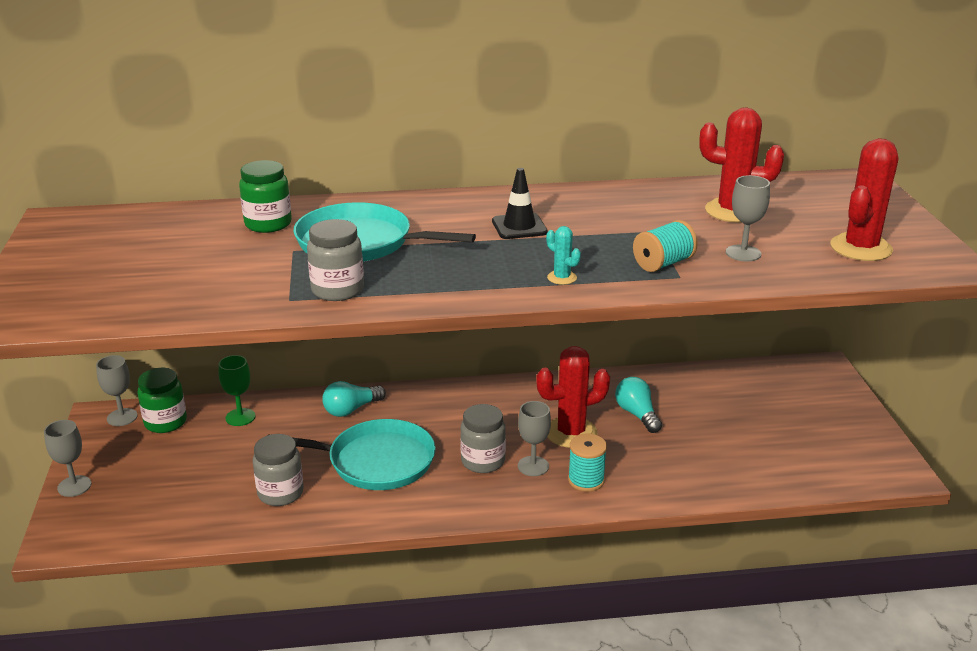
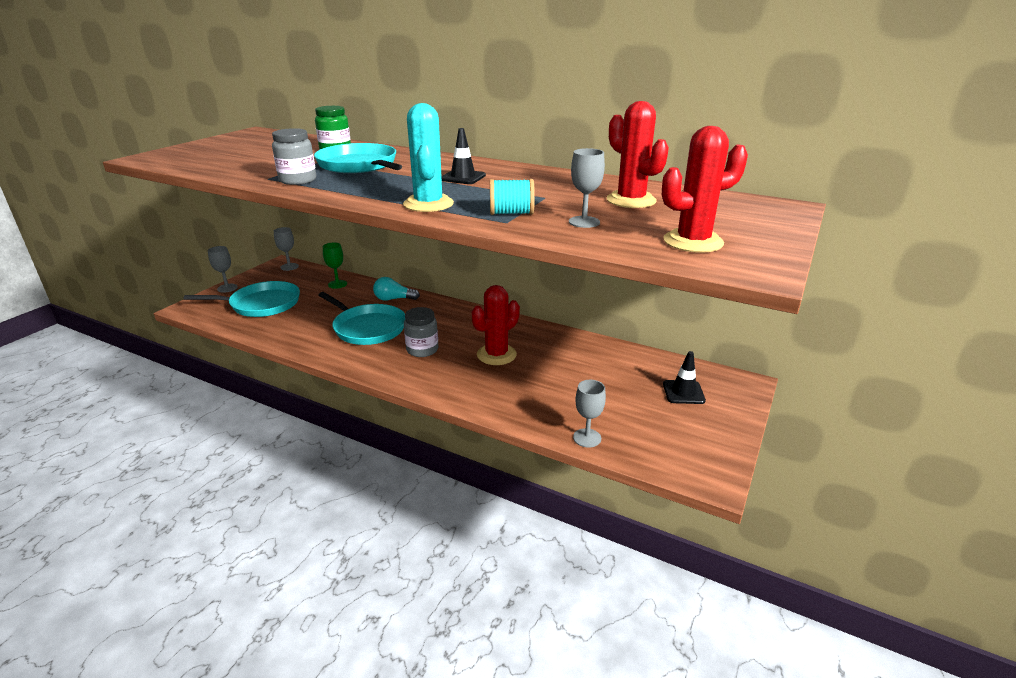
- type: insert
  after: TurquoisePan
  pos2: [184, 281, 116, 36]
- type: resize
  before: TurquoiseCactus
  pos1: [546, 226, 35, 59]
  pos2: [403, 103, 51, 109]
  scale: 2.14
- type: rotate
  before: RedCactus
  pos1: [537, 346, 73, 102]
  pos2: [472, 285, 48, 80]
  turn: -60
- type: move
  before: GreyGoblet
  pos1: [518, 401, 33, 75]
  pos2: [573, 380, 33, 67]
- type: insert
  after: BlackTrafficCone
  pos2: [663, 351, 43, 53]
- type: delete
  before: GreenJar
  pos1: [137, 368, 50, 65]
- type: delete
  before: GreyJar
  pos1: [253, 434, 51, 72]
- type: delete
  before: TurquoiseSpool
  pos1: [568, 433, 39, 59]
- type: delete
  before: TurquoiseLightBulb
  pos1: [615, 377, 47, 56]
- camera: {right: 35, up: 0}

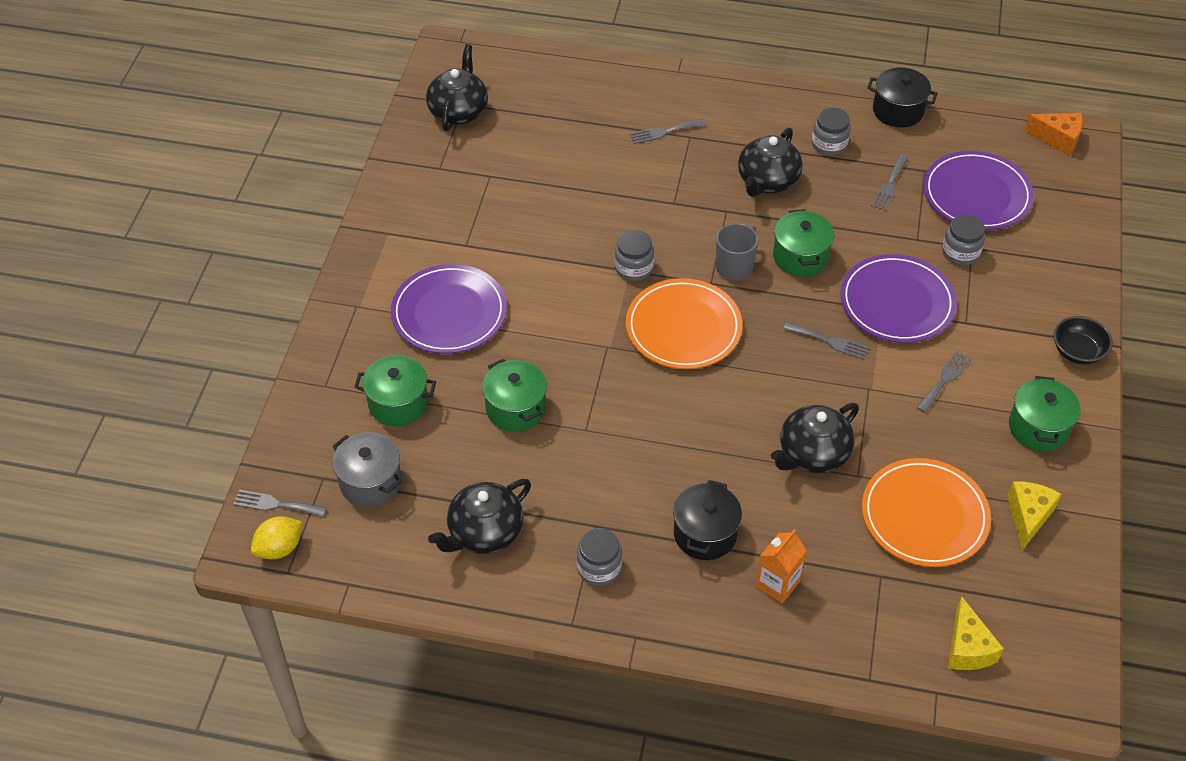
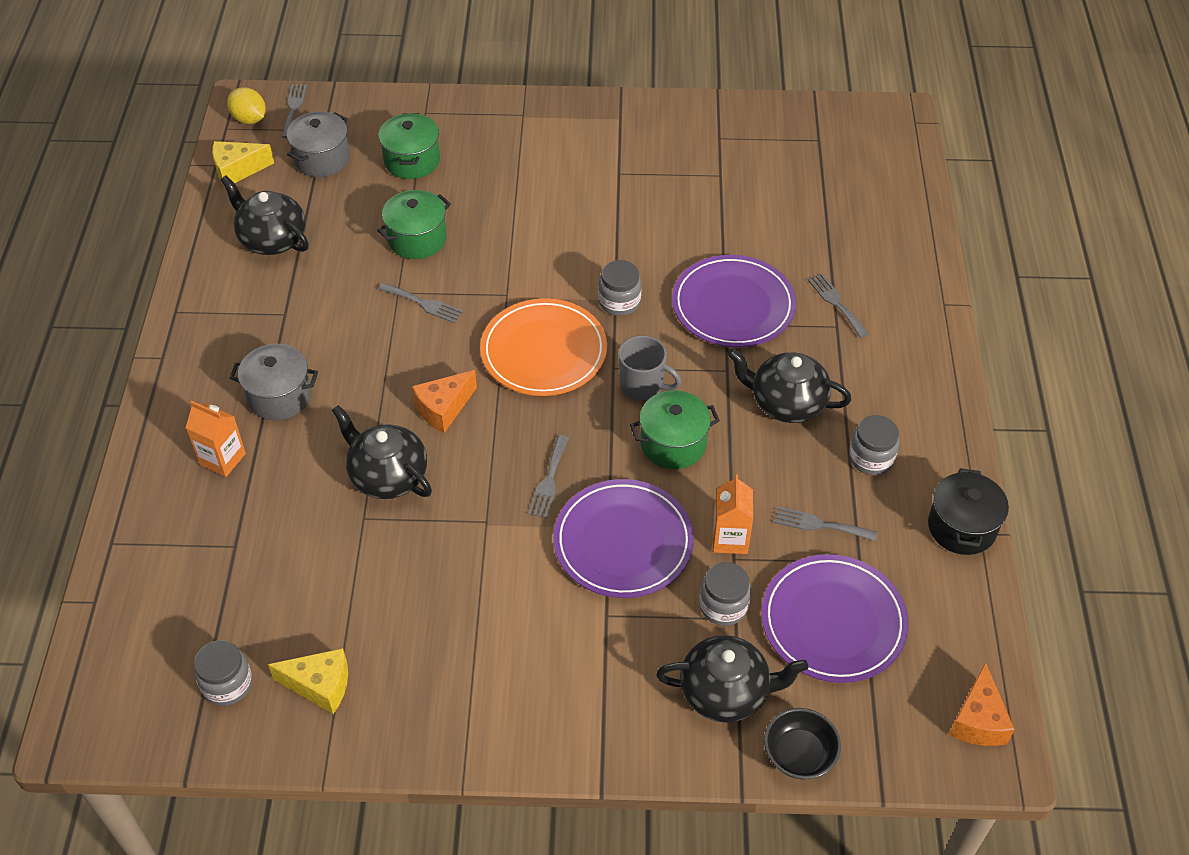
- type: move
  before: GreyJar
  pos1: [576, 528, 46, 58]
  pos2: [194, 640, 58, 66]
- type: move
  before: YellowCheese
  pos1: [948, 596, 56, 74]
  pos2: [212, 141, 62, 46]
- type: recolor
  before: BlackPot
  after: GreyPot
  pos1: [673, 480, 69, 80]
  pos2: [230, 344, 88, 76]
- type: move
  before: GreyFork
  pos1: [917, 351, 54, 62]
  pos2: [378, 283, 85, 40]
- type: insert
  after: OrangeCheese
  pos2: [412, 370, 65, 63]
- type: move
  before: BlackTeapot
  pos1: [426, 44, 62, 87]
  pos2: [656, 635, 152, 88]
- type: move
  before: PurplePlate
  pos1: [391, 264, 116, 90]
  pos2: [672, 255, 124, 92]
- type: insert
  after: OrangeCarton
  pos2: [713, 474, 40, 80]
- type: move
  before: BlackBowl
  pos1: [1053, 316, 60, 48]
  pos2: [764, 708, 77, 72]
- type: delete
  before: OrangePlate
  pos1: [862, 458, 129, 109]
- type: delete
  before: GreenPot
  pos1: [1009, 376, 72, 75]
- camera: {right: 80, up: 0}

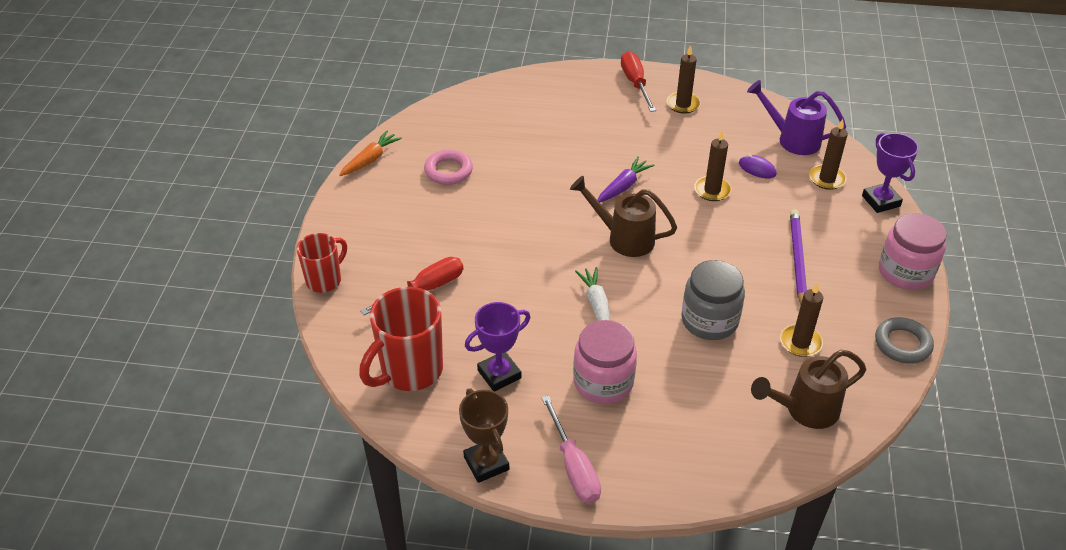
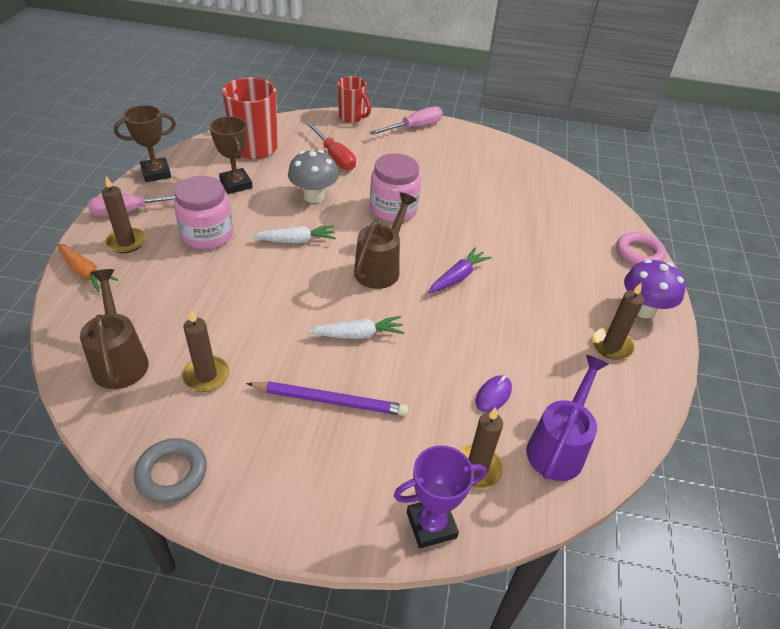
- type: move
  before: OrangeCarrot
  pos1: [339, 131, 63, 45]
  pos2: [57, 244, 61, 48]
- type: move
  before: BrownCandle
  pos1: [694, 131, 37, 70]
  pos2: [102, 176, 44, 77]
- type: recolor
  before: PurpleTrophy
  after: BrownTrophy
  pos1: [465, 302, 65, 89]
  pos2: [210, 116, 43, 78]
- type: insert
  after: GreyMushroom
  pos2: [288, 150, 51, 53]
- type: insert
  after: WhiteCarrot
  pos2: [308, 316, 97, 23]
- type: insert
  after: PinkScrewdriver
  pos2: [370, 106, 73, 29]
- type: move
  before: PinkJar
  pos1: [879, 213, 68, 77]
  pos2: [370, 153, 51, 69]
- type: rotate
  before: PurpleCarrot
  pos1: [598, 157, 57, 45]
  pos2: [428, 247, 64, 46]
  turn: -90
- type: move
  before: PinkRing
  pos1: [424, 150, 49, 35]
  pos2: [616, 232, 50, 33]
- type: replace
  before: RedScrewdriver
  after: PurpleMushroom
  pos1: [621, 51, 35, 61]
  pos2: [624, 259, 62, 59]
- type: delete
  before: GreyJar
  pos1: [681, 260, 64, 80]
- camera: {right: 90, up: 0}

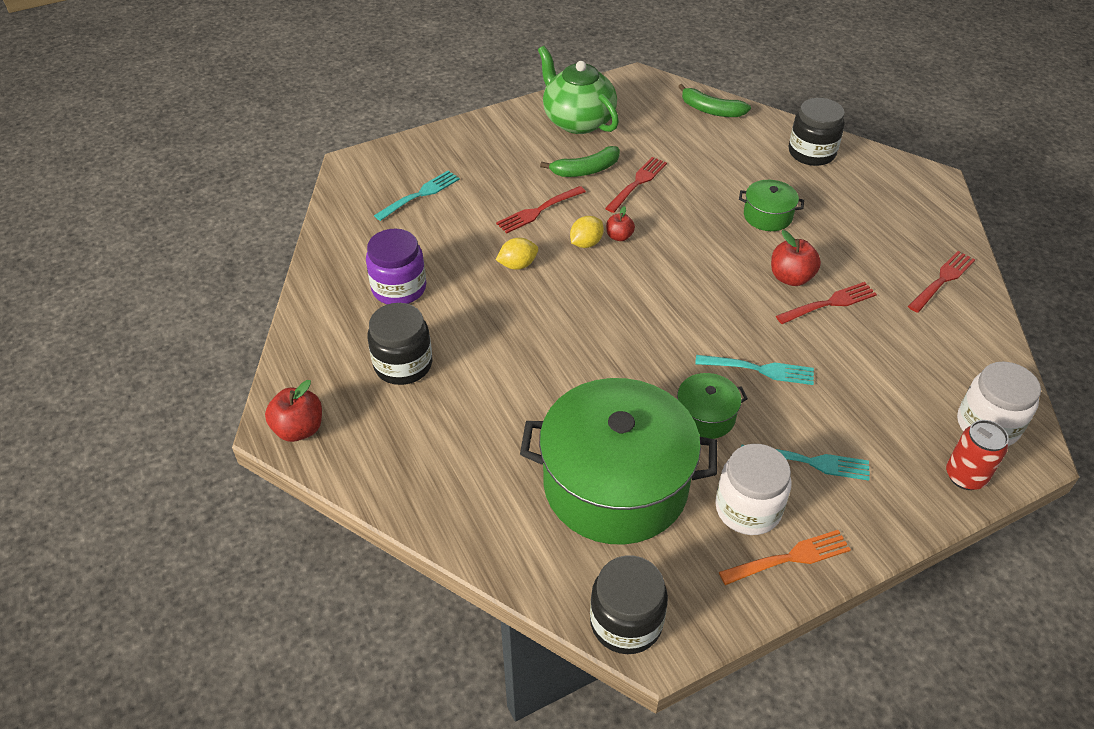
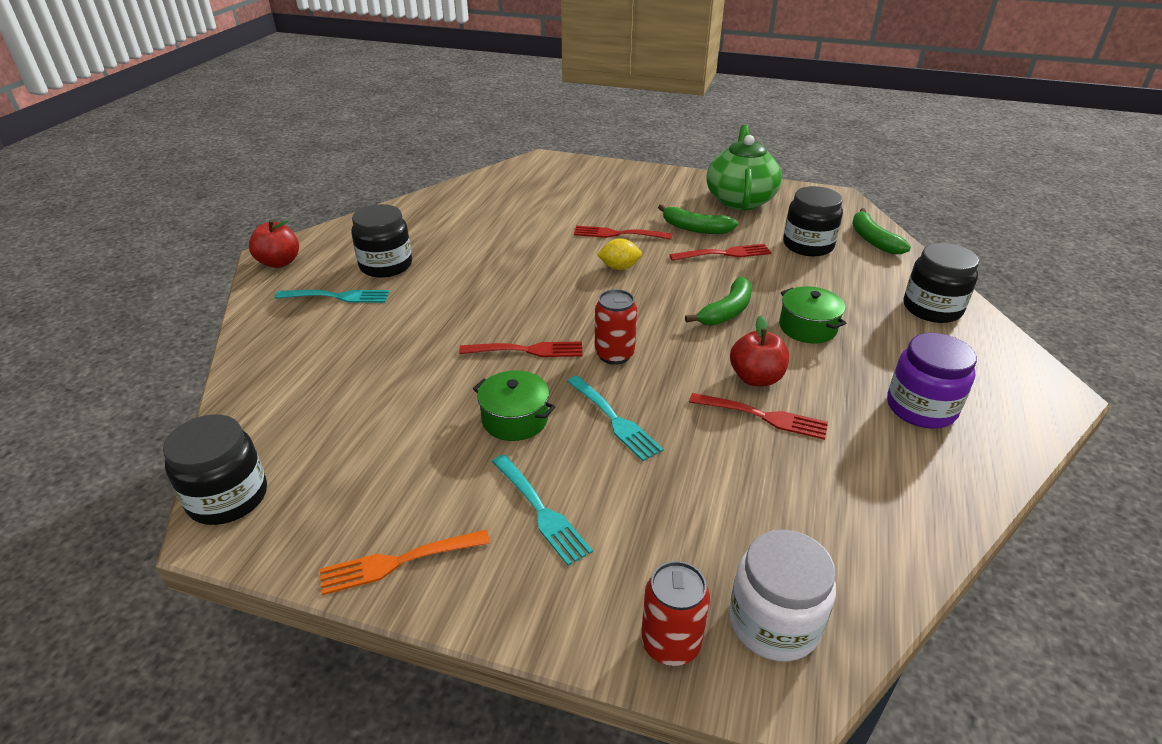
- type: move
  before: TurquoiseFork
  pos1: [374, 170, 86, 51]
  pos2: [275, 290, 114, 13]
- type: rotate
  before: OrangeFork
  pos1: [719, 530, 132, 55]
  pos2: [320, 530, 170, 65]
  turn: 135
- type: move
  before: RedFork
  pos1: [908, 251, 67, 62]
  pos2: [459, 341, 124, 16]
- type: insert
  after: RedCan
  pos2: [595, 289, 42, 76]
- type: insert
  after: GreenBanana
  pos2: [685, 277, 67, 48]
- type: insert
  after: BlackJar
  pos2: [783, 186, 60, 70]
- type: move
  before: PurpleJar
  pos1: [366, 229, 60, 75]
  pos2: [887, 333, 90, 96]
- type: delete
  before: YellowLemon
  pos1: [496, 238, 42, 32]
- type: delete
  before: GreenPot
  pos1: [520, 378, 197, 167]
- type: delete
  before: RedApple
  pos1: [606, 206, 29, 35]
- type: delete
  before: WhiteJar
  pos1: [715, 444, 76, 91]
- camera: {right: 45, up: -10}

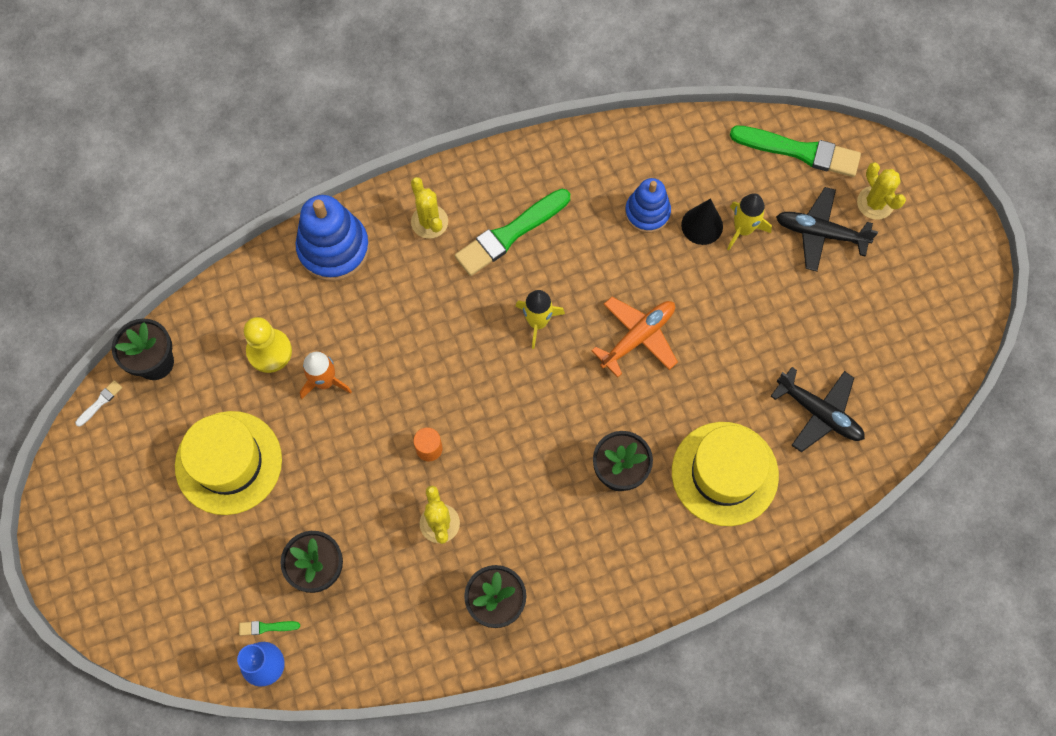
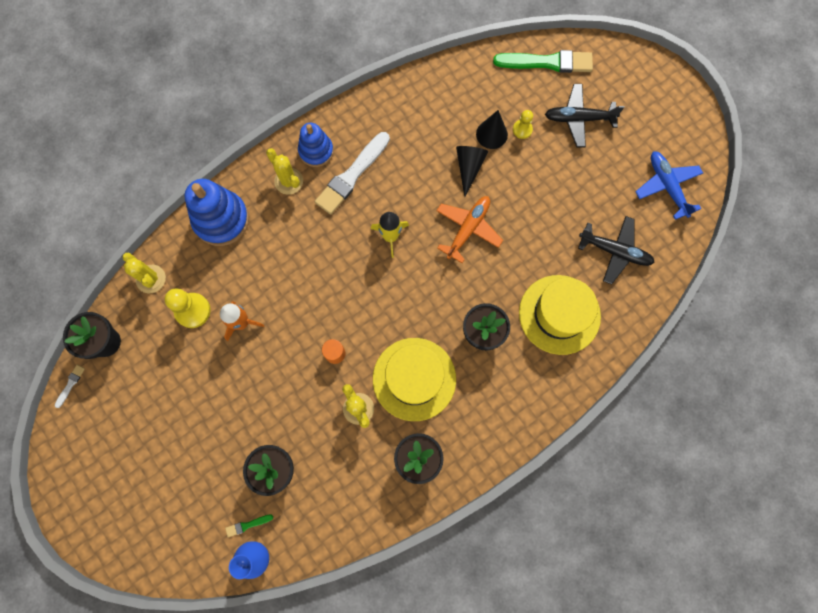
- type: move
  before: YellowCactus
  pos1: [857, 162, 49, 58]
  pos2: [122, 253, 44, 40]
- type: move
  before: BlueStackingToy
  pos1: [625, 178, 46, 55]
  pos2: [298, 123, 36, 44]
- type: recolor
  before: GreenBrush
  after: WhiteBrush
  pos1: [455, 189, 115, 87]
  pos2: [315, 132, 75, 83]
- type: move
  before: YellowHat
  pos1: [175, 411, 107, 104]
  pos2: [373, 338, 83, 83]
- type: insert
  after: BlackCone
  pos2: [456, 146, 33, 51]
- type: replace
  before: YellowRocket
  after: YellowPawn
  pos1: [727, 193, 45, 58]
  pos2: [513, 110, 20, 29]
- type: insert
  after: BluePlane
  pos2: [636, 151, 67, 69]
- camera: {right: -15, up: 5}

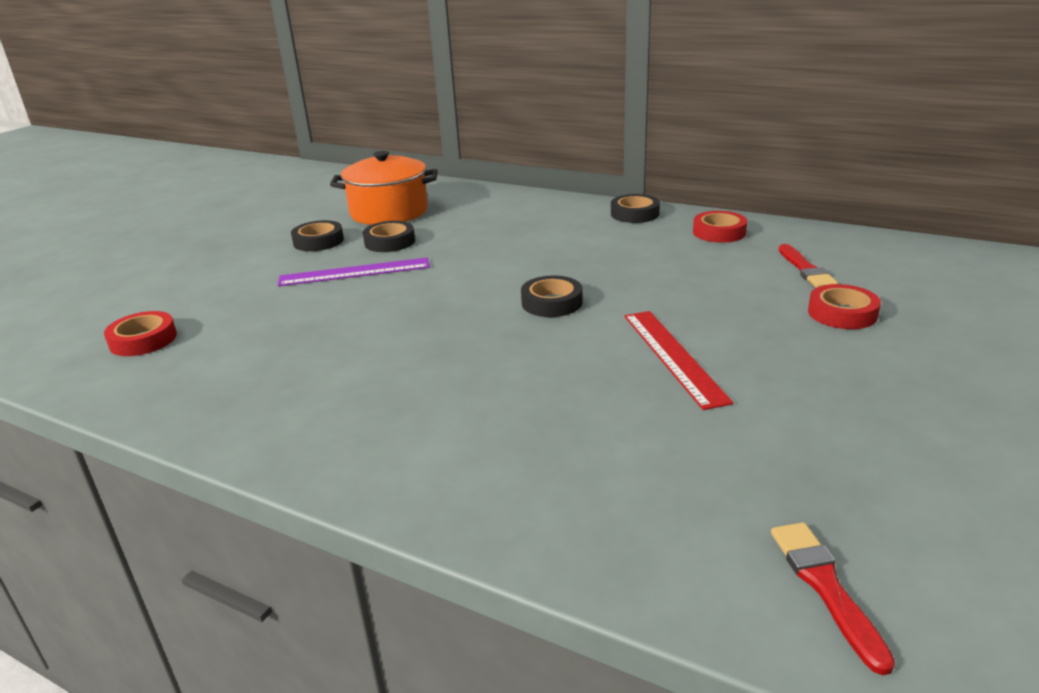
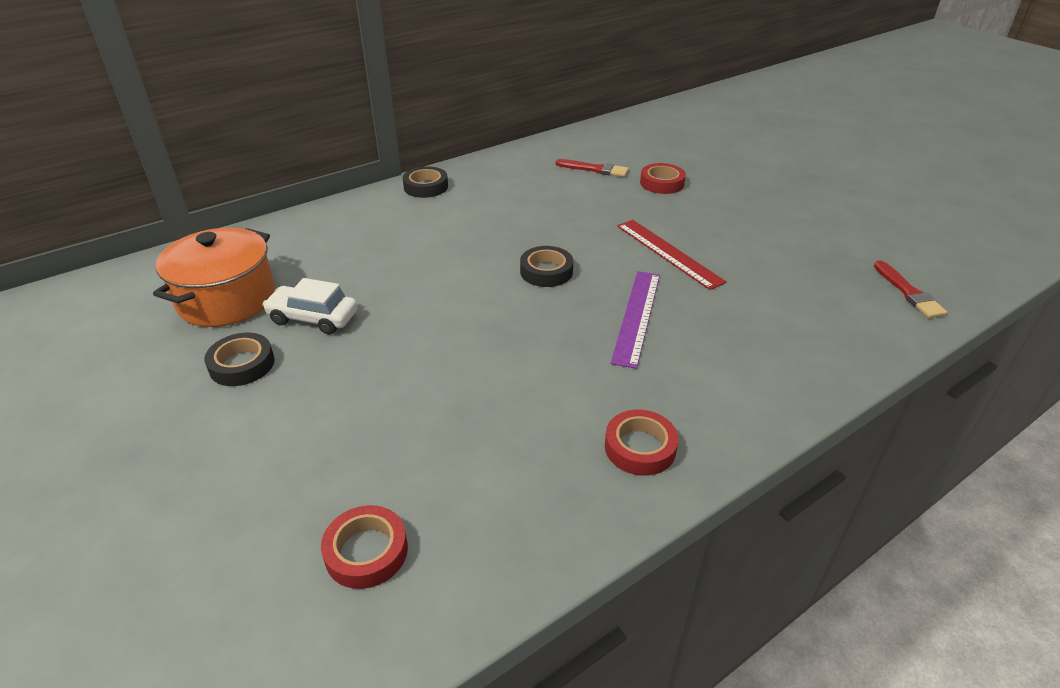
- type: replace
  before: BlackTape
  after: WhiteCar
  pos1: [363, 221, 52, 31]
  pos2: [262, 278, 96, 56]
- type: move
  before: RedTape
  pos1: [693, 211, 54, 32]
  pos2: [605, 410, 73, 66]
- type: move
  before: PurpleRuler
  pos1: [278, 258, 152, 28]
  pos2: [611, 271, 49, 98]
- type: rotate
  before: RedRuler
  pos1: [624, 311, 110, 99]
  pos2: [617, 220, 110, 70]
  turn: 45
- type: rotate
  before: RedBrush
  pos1: [771, 522, 124, 153]
  pos2: [874, 260, 73, 58]
  turn: -120
- camera: {right: -65, up: 10}

